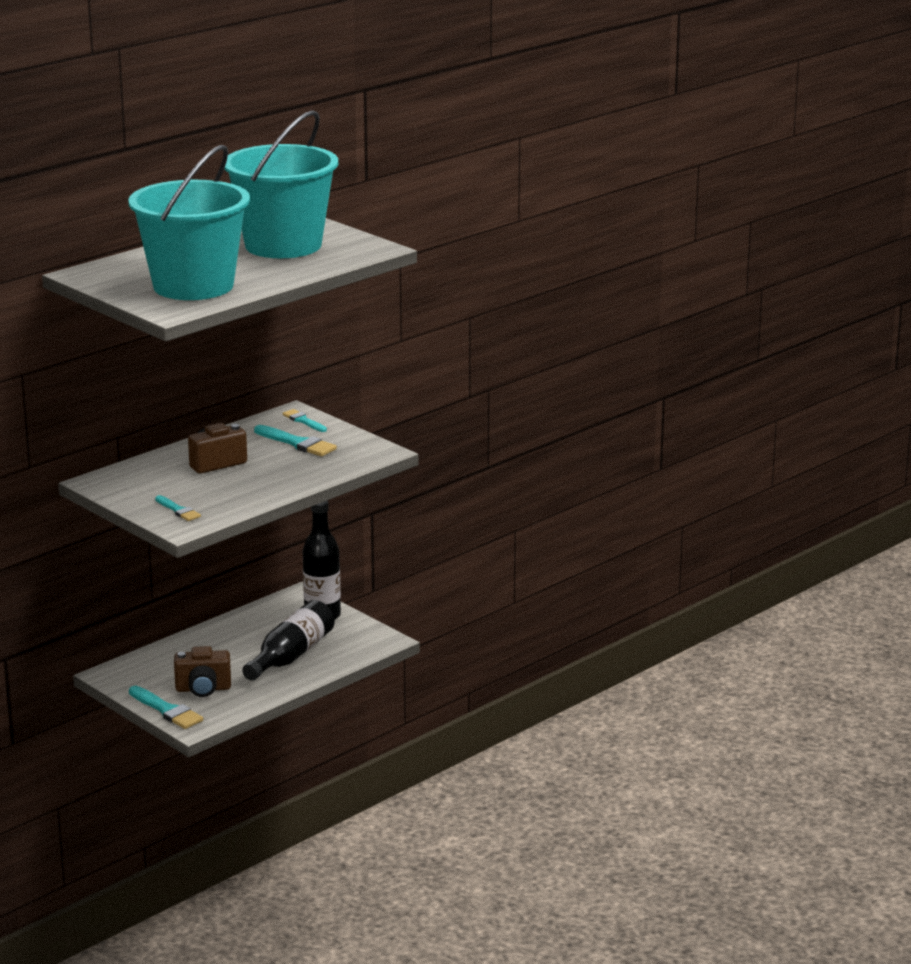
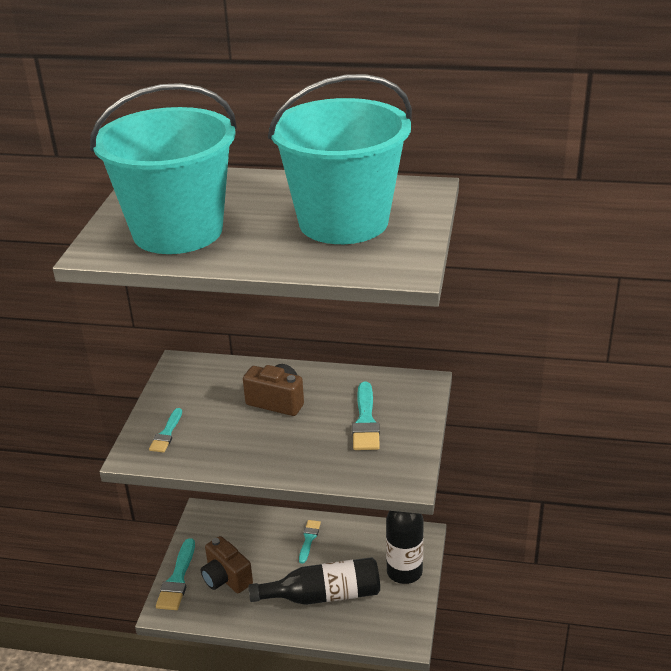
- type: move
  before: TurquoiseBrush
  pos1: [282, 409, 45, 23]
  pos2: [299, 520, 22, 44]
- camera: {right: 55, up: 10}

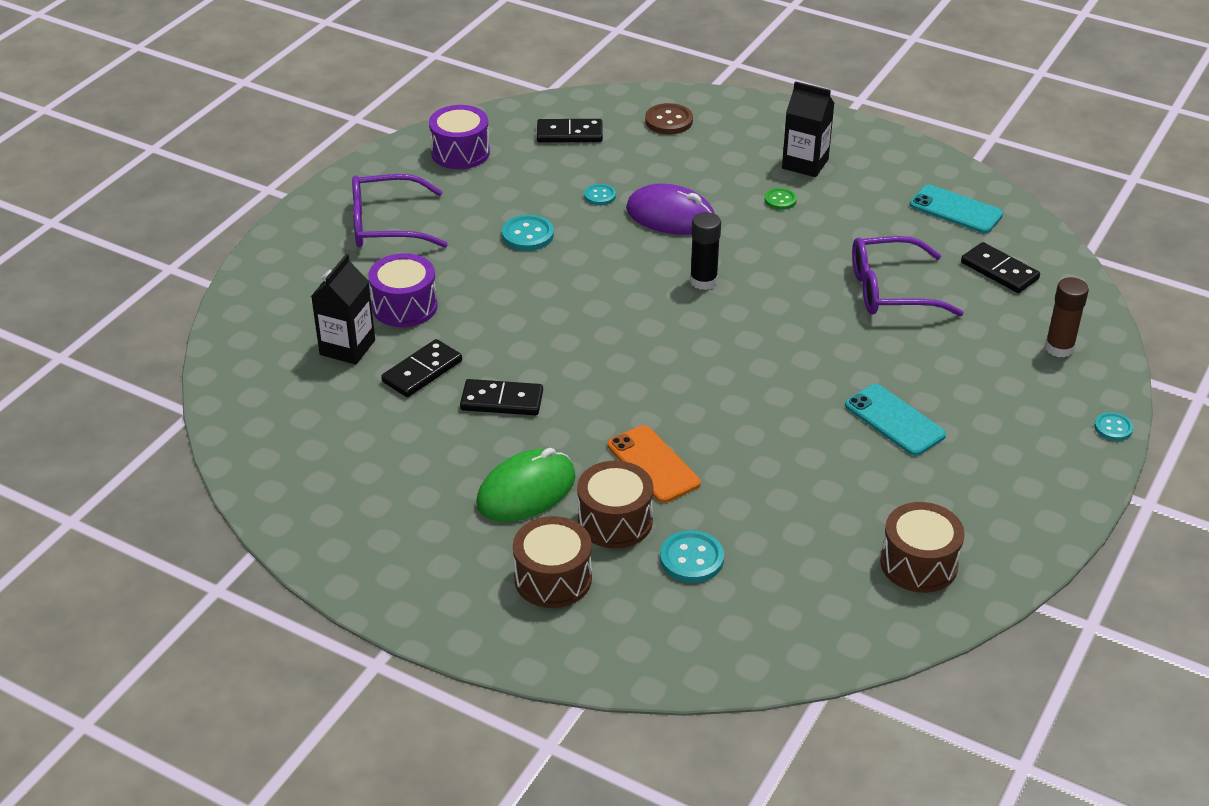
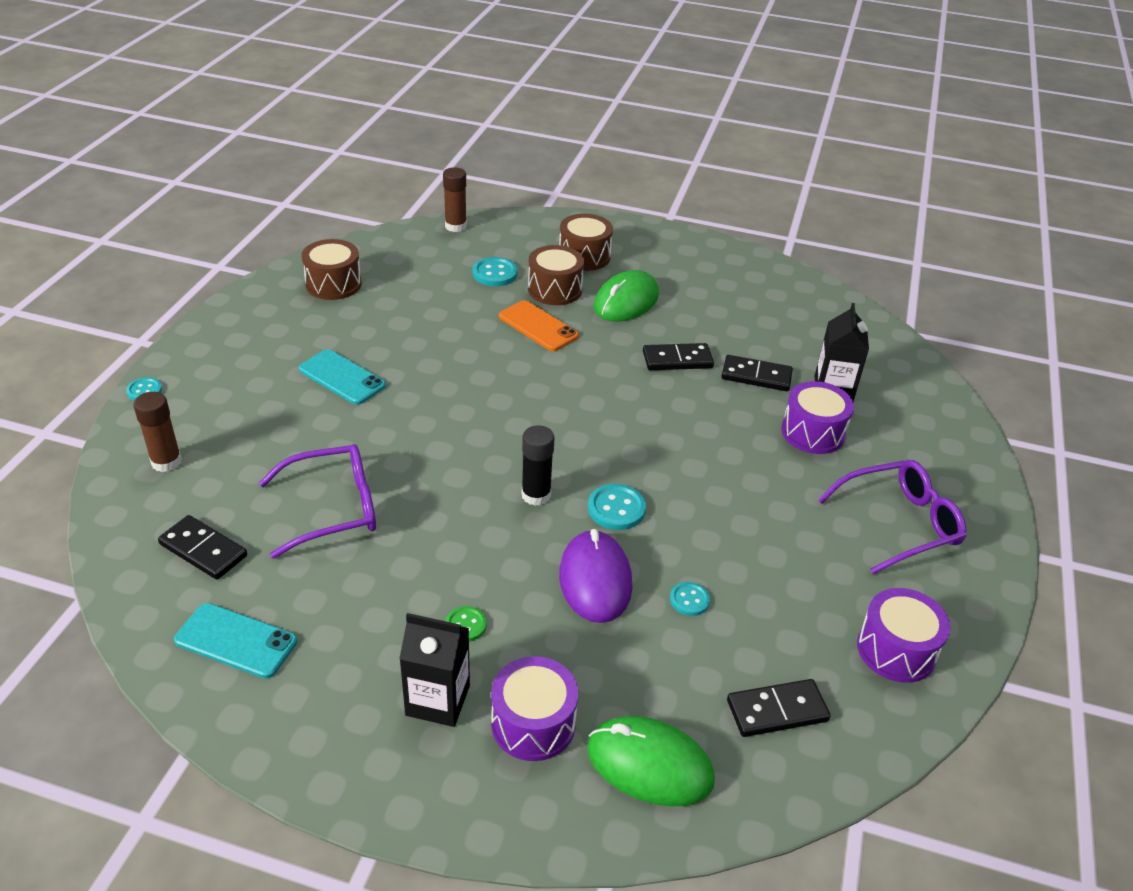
- type: insert
  after: BrownGlueStick
  pos2: [443, 167, 24, 65]
- type: insert
  after: PurpleDrum
  pos2: [491, 656, 87, 105]
- type: rotate
  before: PurpleMouse
  pos1: [626, 184, 89, 51]
  pos2: [559, 529, 73, 94]
  turn: 75
- type: replace
  before: BrownButton
  after: GreenMouse
  pos1: [645, 103, 48, 31]
  pos2: [587, 716, 128, 90]
- type: move
  before: TurquoiseButton
  pos1: [502, 215, 52, 36]
  pos2: [588, 484, 58, 46]
- type: rotate
  before: BlackDomino
  pos1: [381, 339, 81, 58]
  pos2: [721, 355, 72, 36]
  turn: 75
- camera: {right: 165, up: 0}

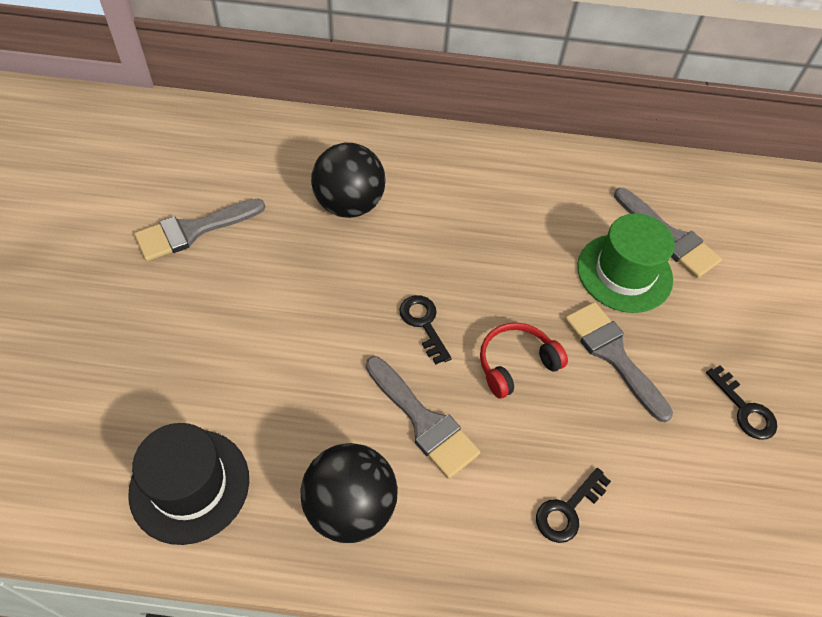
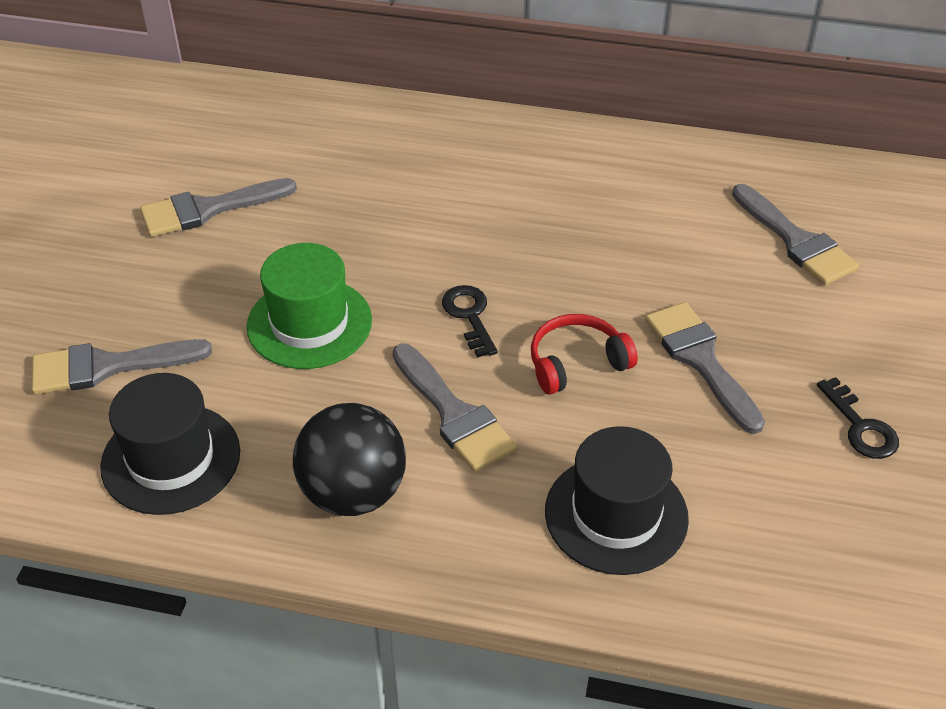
- type: insert
  after: GreyBrush
  pos2: [32, 339, 180, 55]
- type: move
  before: GreenHat
  pos1: [577, 213, 98, 100]
  pos2: [246, 243, 126, 126]
- type: replace
  before: BlackKey
  after: BlackHat
  pos1: [536, 468, 75, 75]
  pos2: [545, 426, 144, 149]
- type: delete
  before: BlackBall
  pos1: [311, 143, 75, 75]
- camera: {right: 10, up: -10}

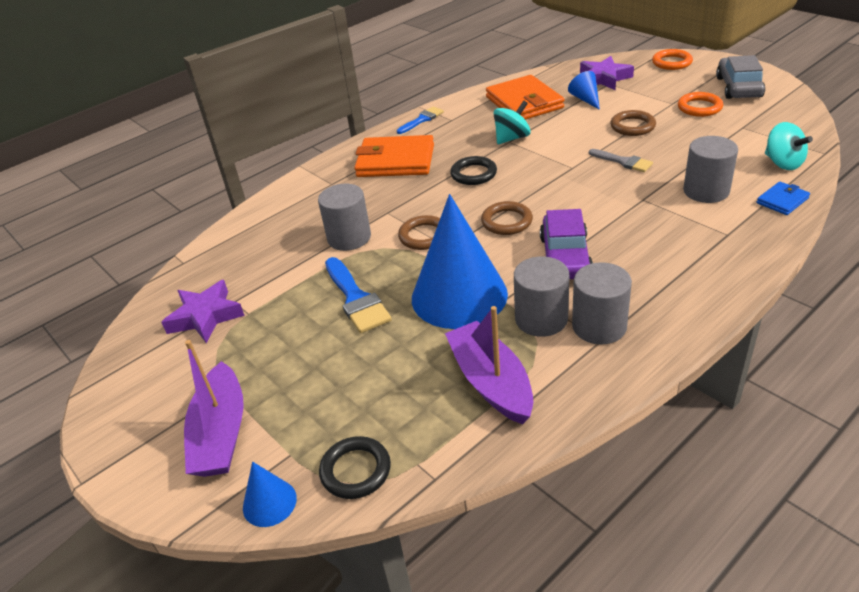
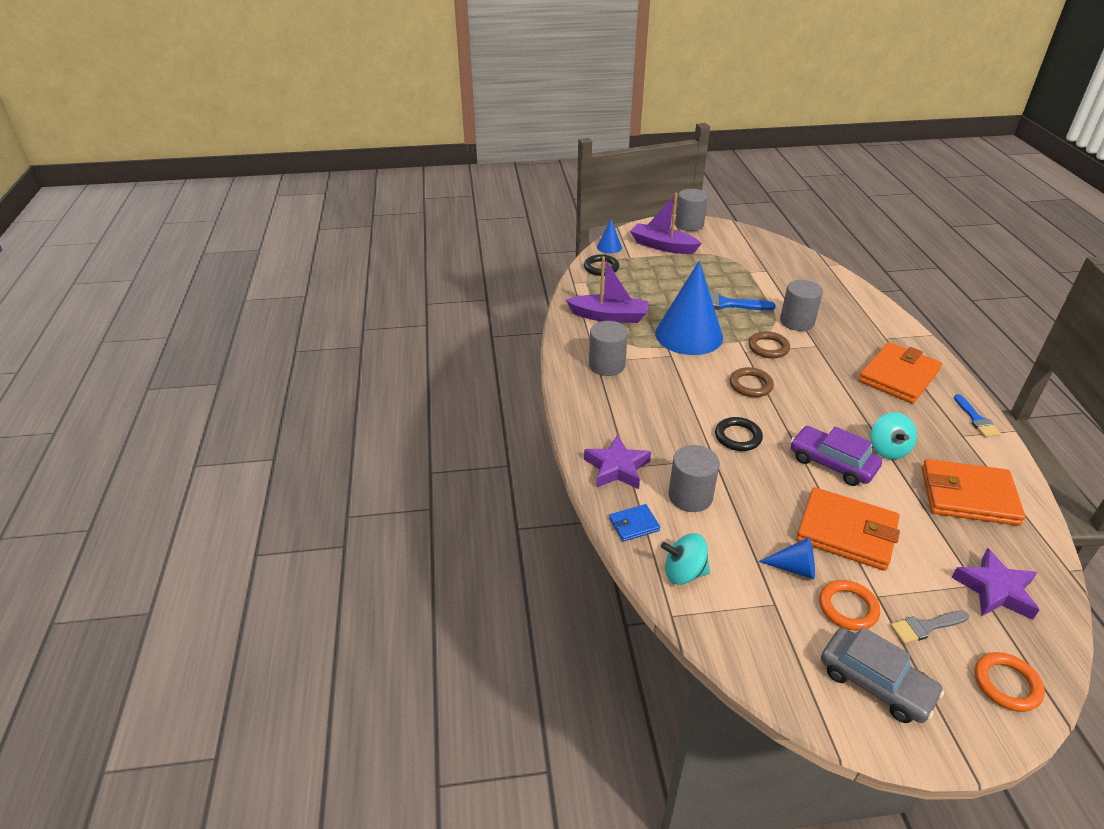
- type: move
  before: PurpleStar
  pos1: [161, 280, 84, 63]
  pos2: [584, 435, 67, 54]
- type: rotate
  before: BlueWallet
  pos1: [757, 182, 53, 33]
  pos2: [609, 504, 51, 38]
  turn: 75
- type: move
  before: GreyCylinder
  pos1: [514, 256, 55, 81]
  pos2: [675, 189, 33, 42]
- type: move
  before: BlackRing
  pos1: [450, 156, 47, 29]
  pos2: [715, 417, 48, 34]
- type: move
  before: BlueCone
  pos1: [568, 71, 32, 39]
  pos2: [759, 537, 56, 42]
- type: move
  before: PurpleCar
  pos1: [540, 209, 53, 70]
  pos2: [790, 426, 92, 60]
- type: replace
  before: BrownRing
  after: OrangeWallet
  pos1: [610, 110, 46, 26]
  pos2: [796, 487, 104, 84]
- type: move
  before: GreyBrush
  pos1: [589, 149, 64, 23]
  pos2: [890, 611, 79, 33]
- camera: {right: 120, up: 0}

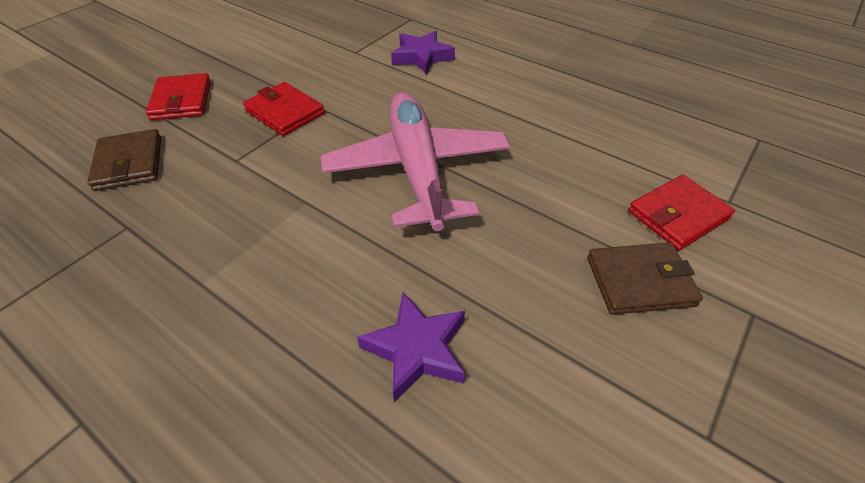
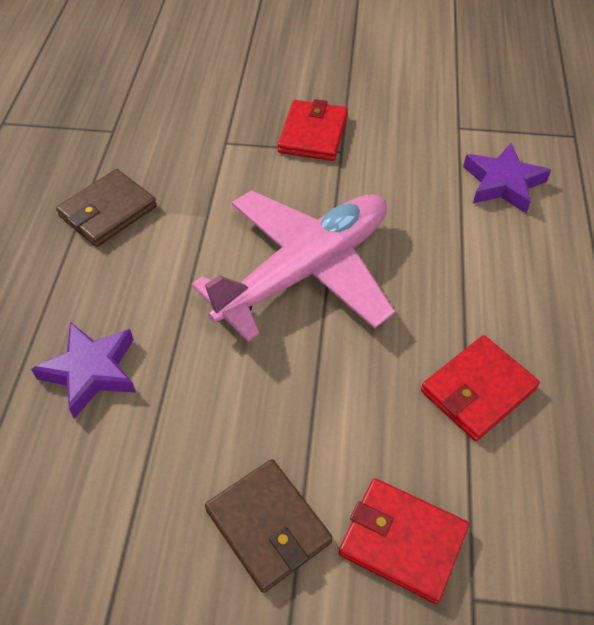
- type: move
  before: BrownWallet
  pos1: [87, 129, 74, 62]
  pos2: [56, 169, 101, 78]
- type: move
  before: RedWallet
  pos1: [146, 73, 65, 47]
  pos2: [421, 335, 119, 106]
- camera: {right: 60, up: 5}

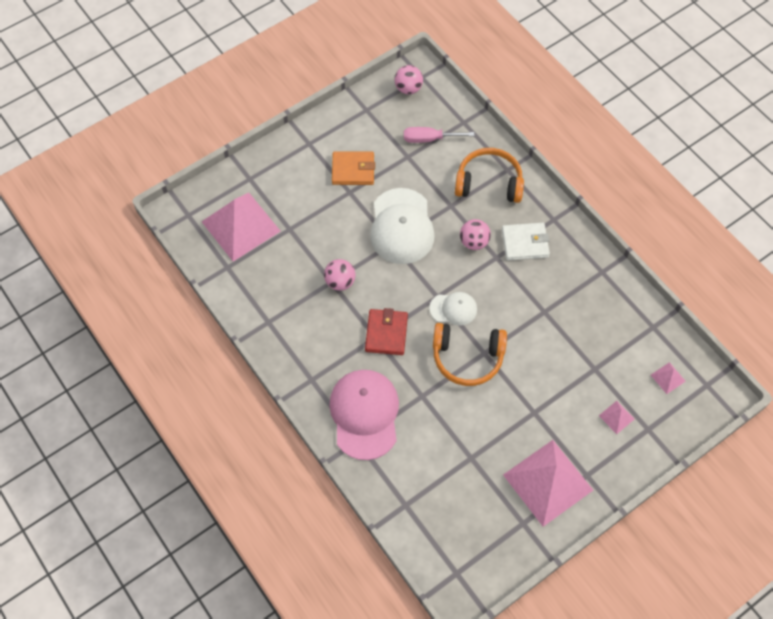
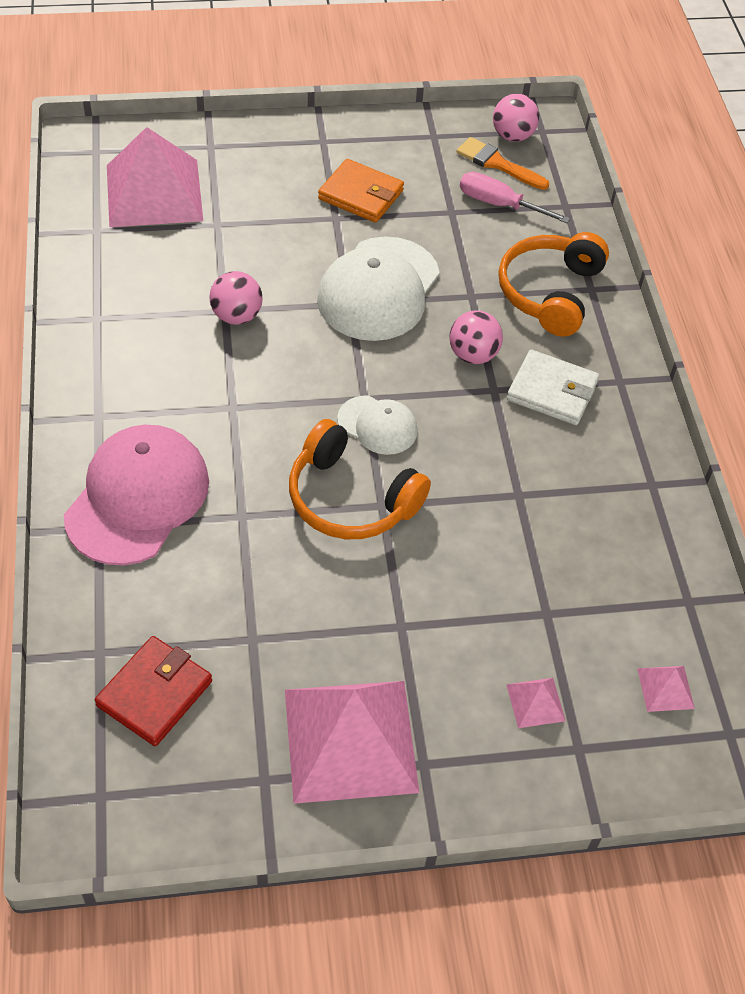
- type: move
  before: RedWallet
  pos1: [365, 308, 43, 47]
  pos2: [95, 636, 117, 110]
- type: insert
  after: OrangeBrush
  pos2: [456, 137, 93, 53]
- type: rotate
  before: OrangeHeadphones
  pos1: [455, 148, 69, 55]
  pos2: [498, 232, 111, 104]
  turn: -105
- camera: {right: 25, up: -10}

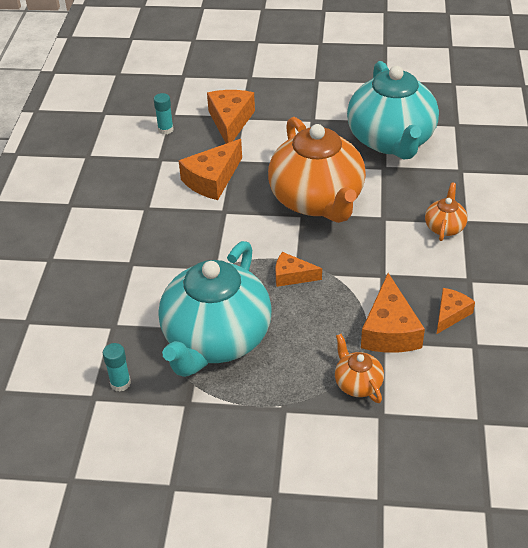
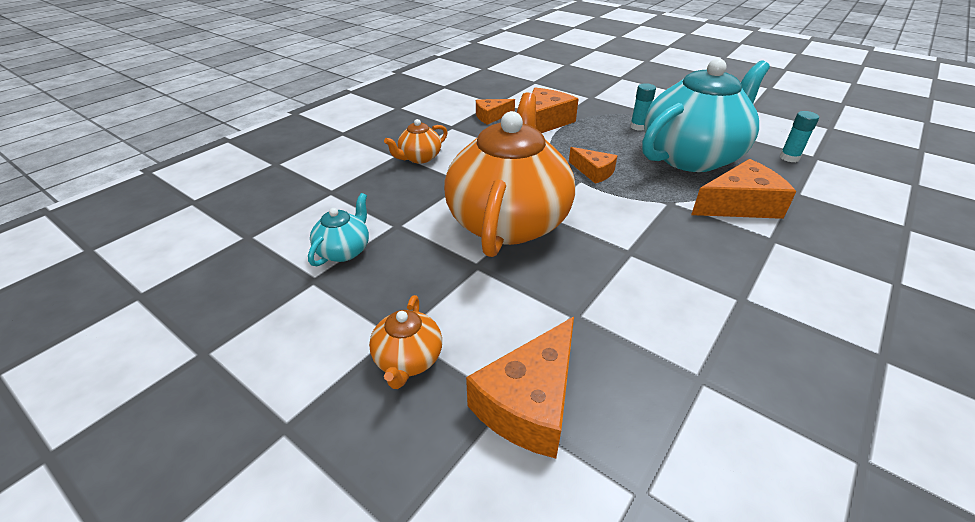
- type: resize
  before: TurquoiseTeapot
  pos1: [347, 61, 92, 98]
  pos2: [308, 193, 61, 73]
  scale: 0.42
- type: move
  before: OrangeTeapot
  pos1: [335, 334, 49, 69]
  pos2: [369, 295, 73, 94]
- type: move
  before: TurquoiseGlueStick
  pos1: [154, 93, 20, 42]
  pos2: [630, 83, 26, 48]
- type: move
  before: OrangeCheese
  pos1: [179, 139, 63, 61]
  pos2: [691, 159, 105, 60]
- camera: {right: -150, up: -5}

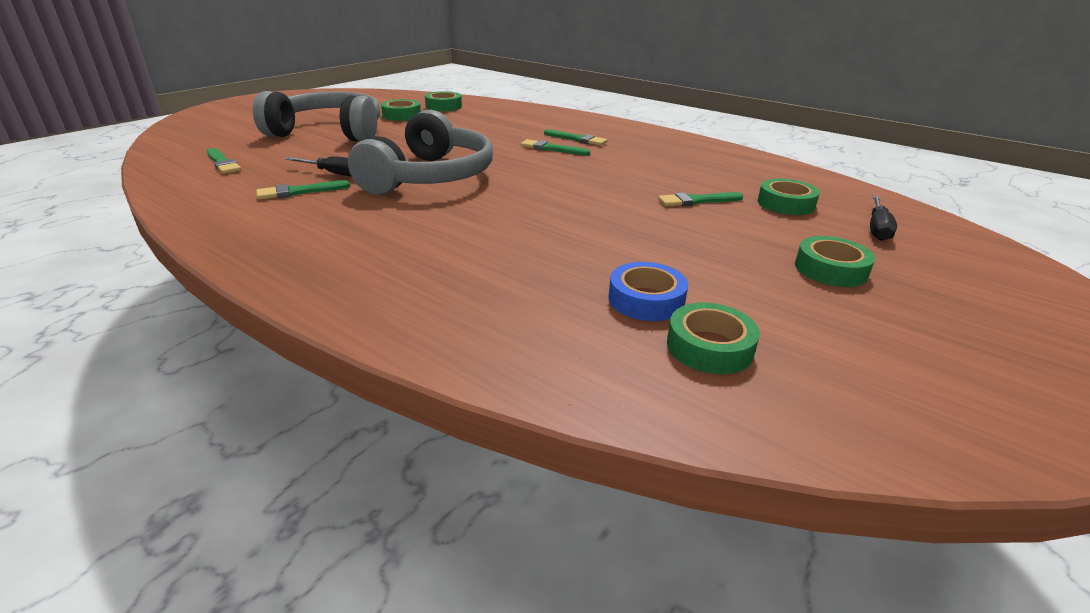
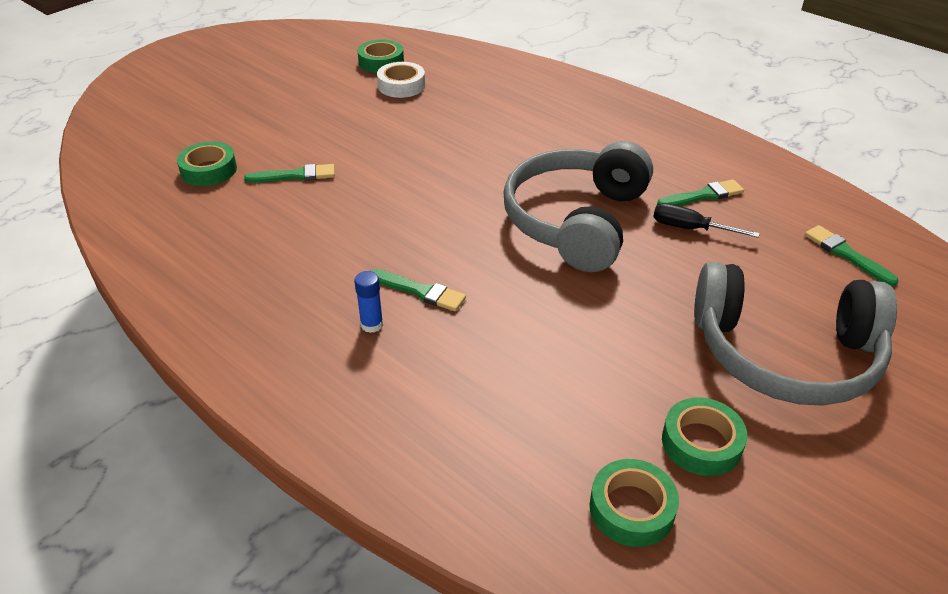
- type: replace
  before: GreenBrush
  after: BlueGlueStick
  pos1: [544, 129, 63, 17]
  pos2: [354, 271, 29, 62]
- type: recolor
  before: BlueTape
  after: WhiteTape
  pos1: [609, 262, 79, 59]
  pos2: [377, 62, 48, 36]
- type: delete
  before: GreenTape
  pos1: [795, 236, 80, 51]
- type: delete
  before: BlackScrewdriver
  pos1: [870, 195, 27, 46]
- camera: {right: -175, up: 10}

